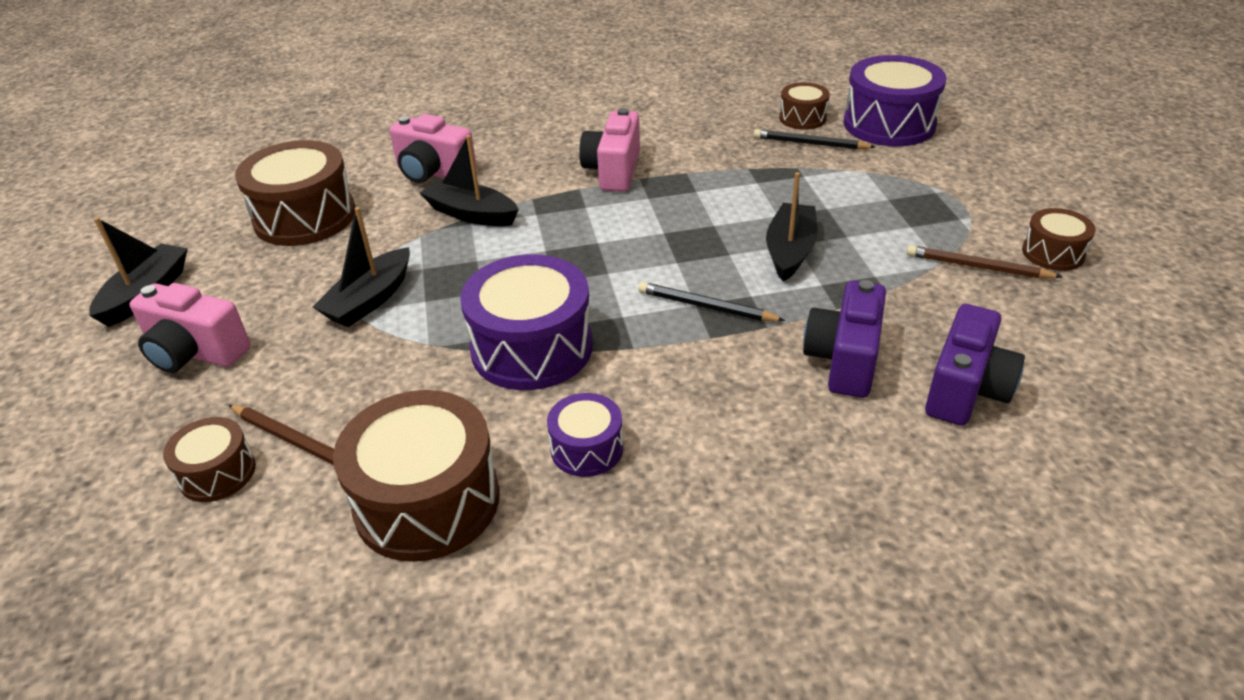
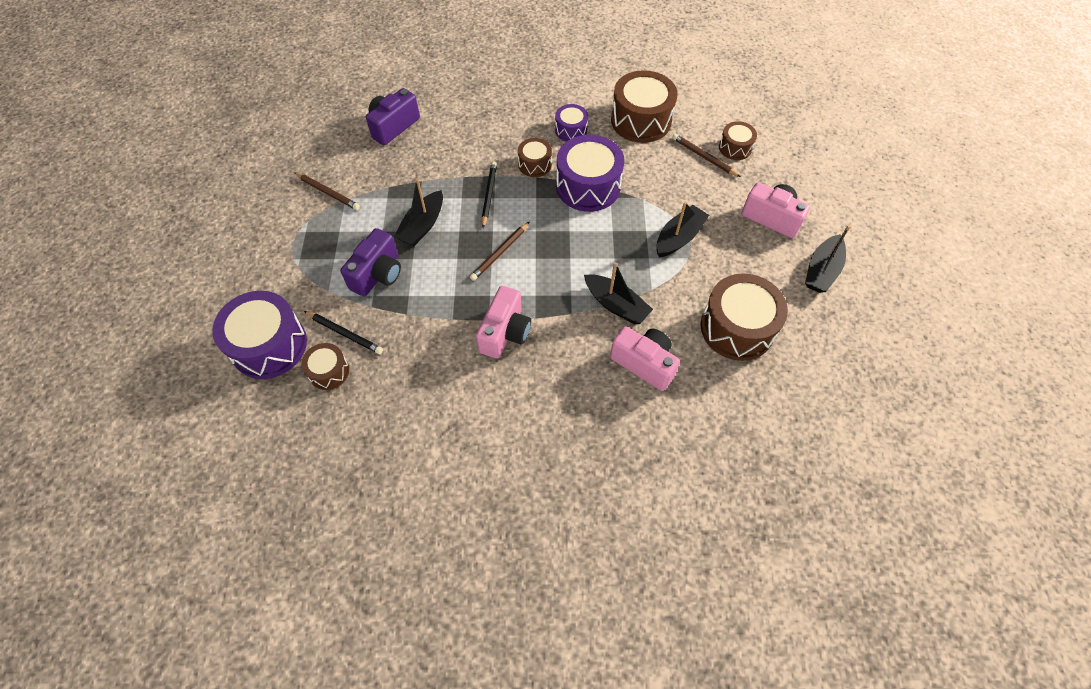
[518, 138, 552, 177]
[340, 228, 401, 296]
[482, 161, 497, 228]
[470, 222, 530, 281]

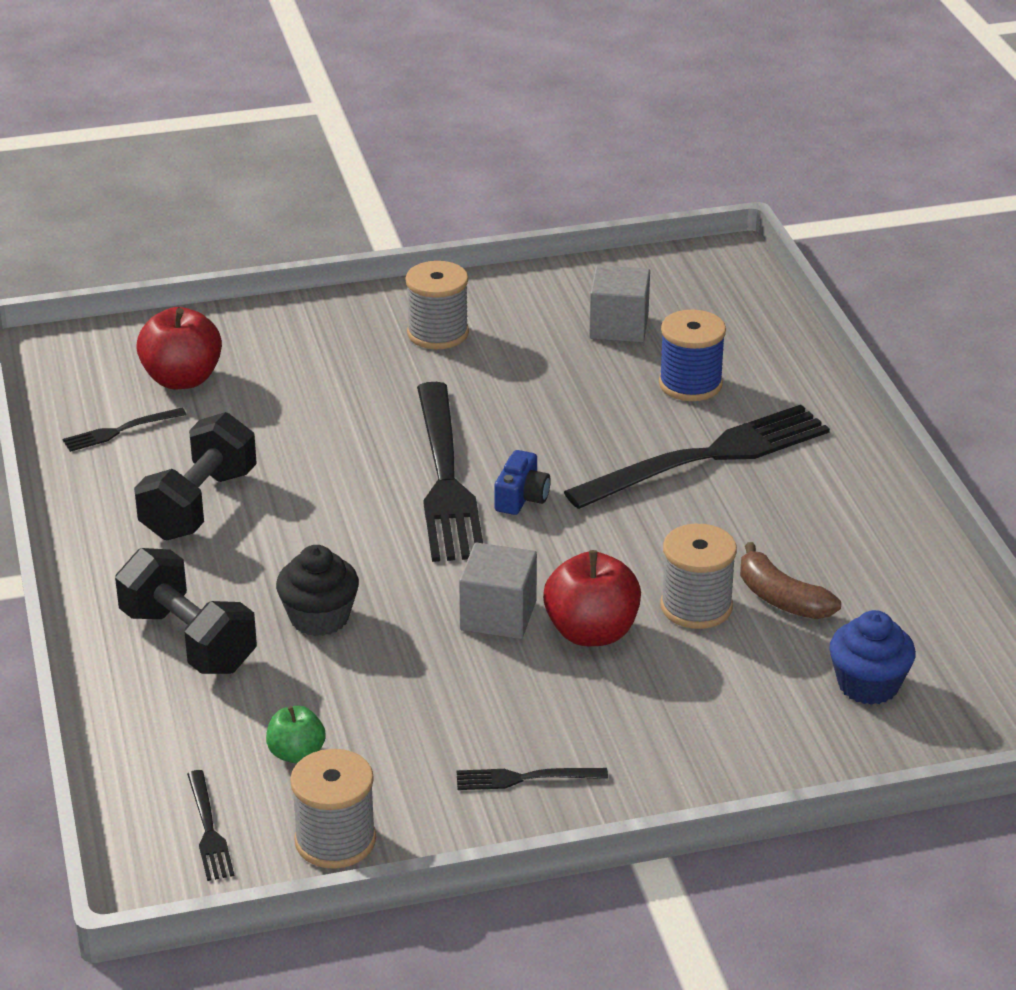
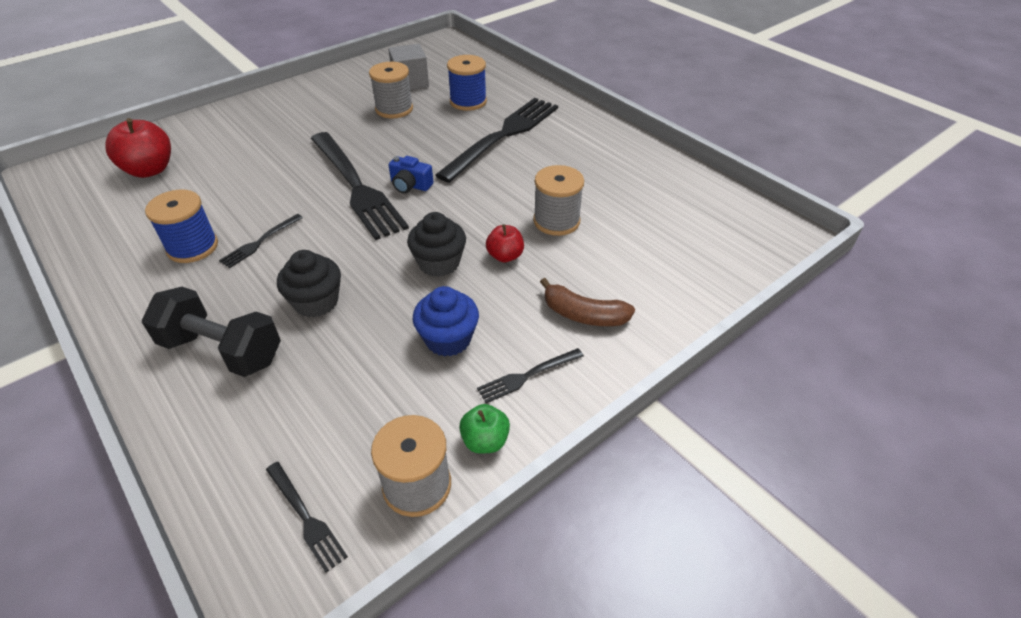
[369, 62, 413, 118]
[219, 214, 303, 268]
[145, 190, 218, 263]
[389, 156, 433, 194]
[540, 278, 635, 326]
[407, 212, 466, 277]
[486, 224, 524, 262]
[413, 286, 479, 357]
[459, 404, 510, 453]

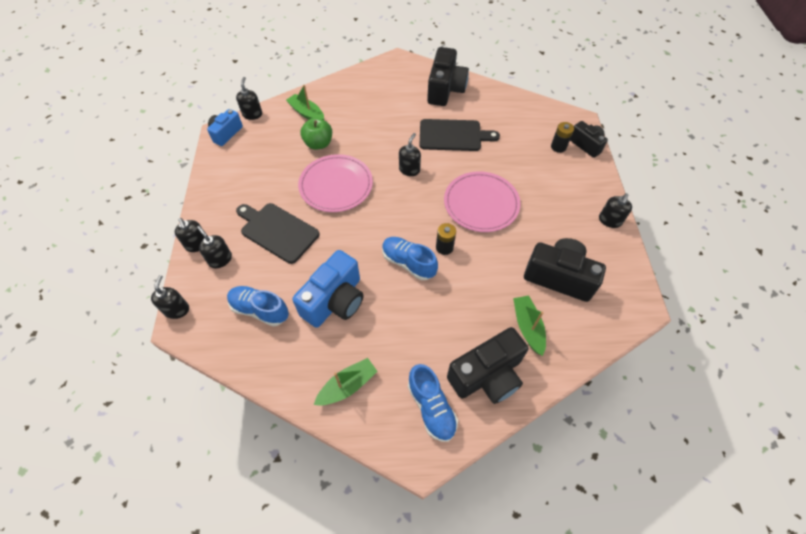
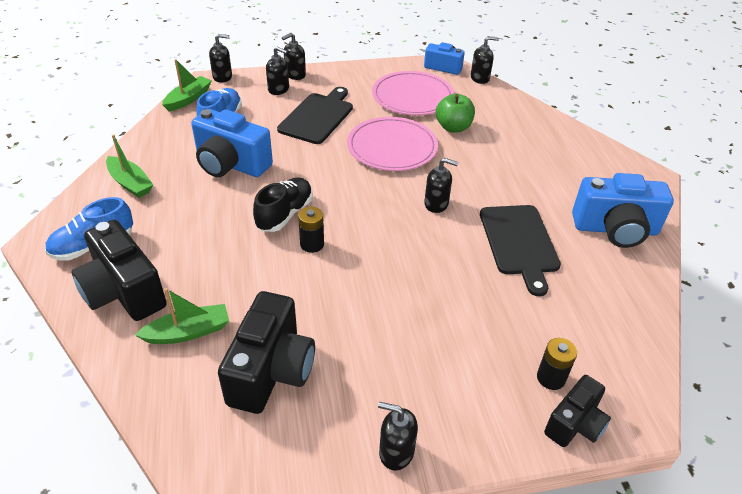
[572, 173, 674, 248]
[162, 59, 212, 112]
[372, 71, 454, 115]
[266, 47, 289, 95]
[253, 177, 313, 232]

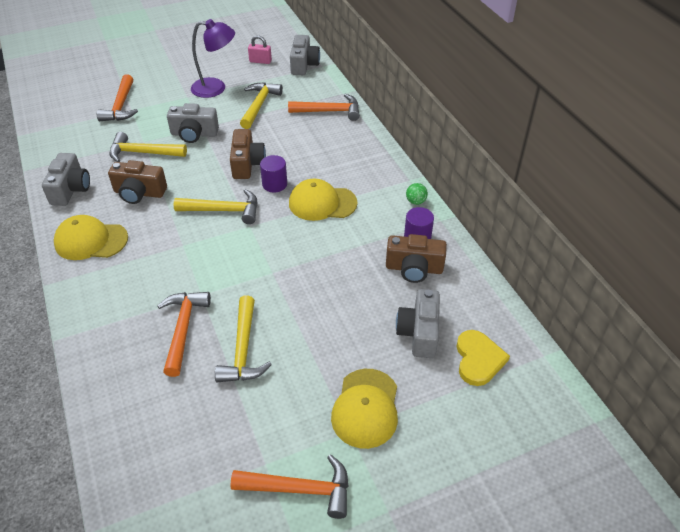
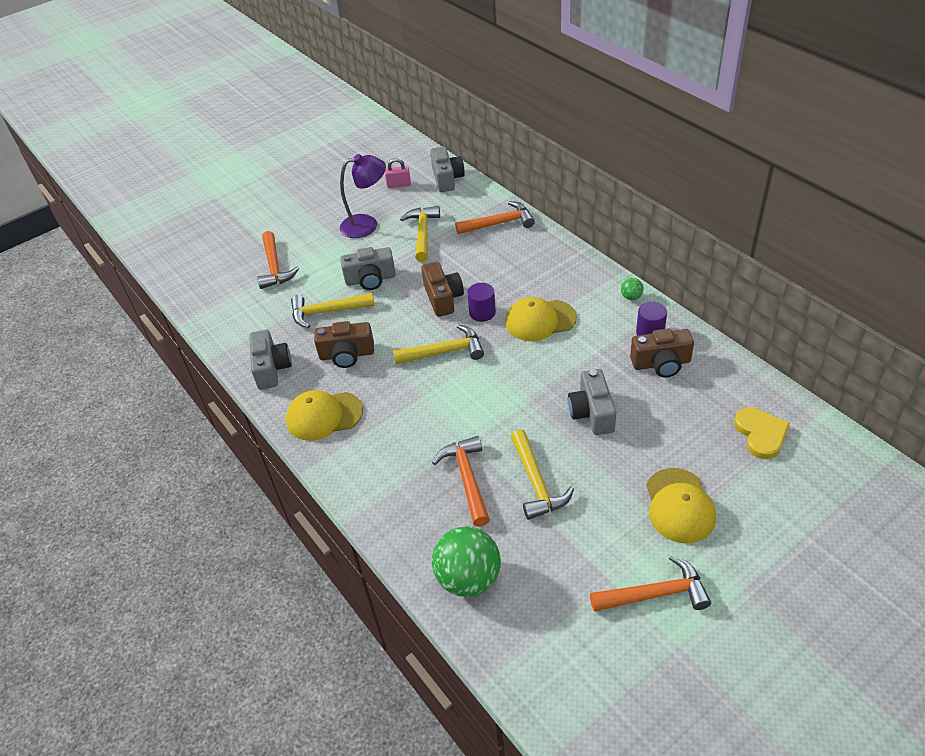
[568, 369, 616, 435]
[432, 526, 501, 597]

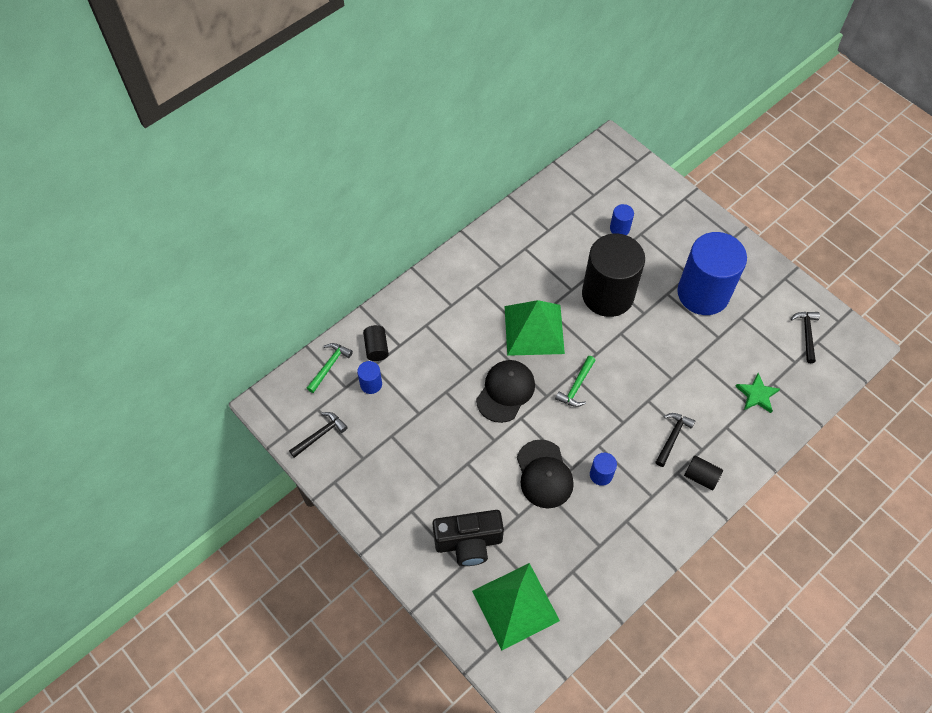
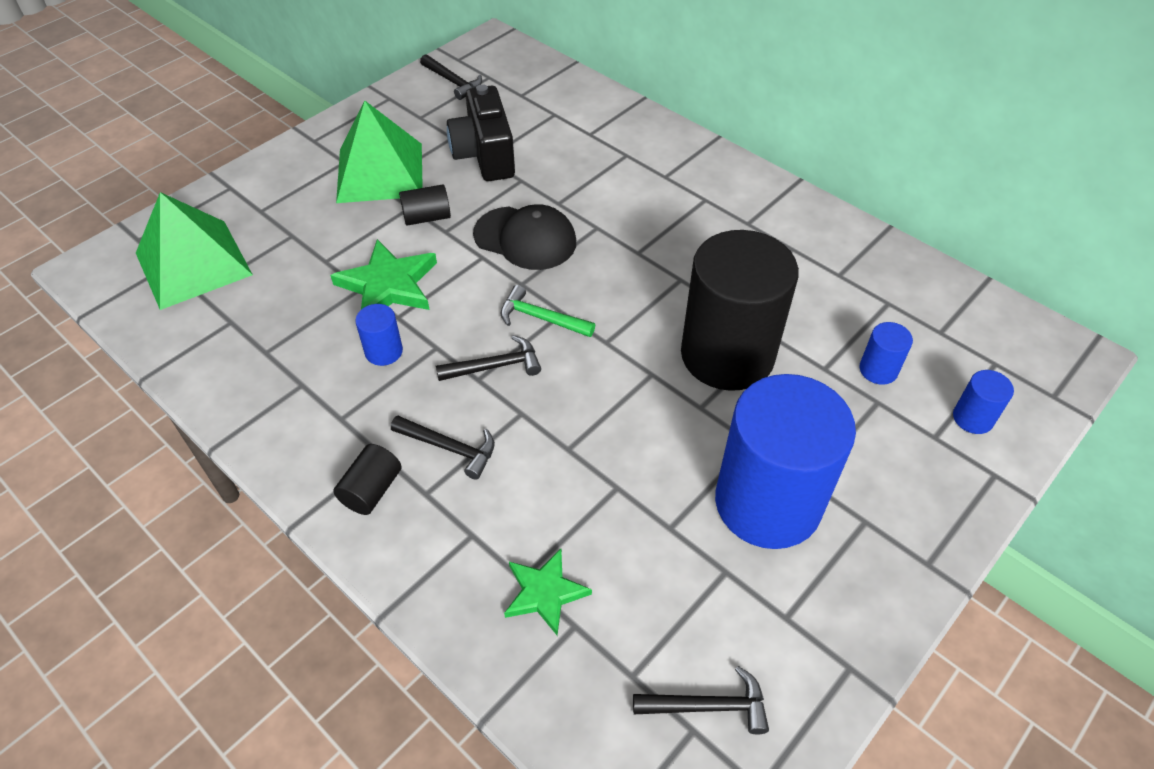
[336, 101, 423, 203]
[399, 185, 451, 226]
[307, 343, 353, 393] (first image)
[953, 370, 1014, 434]
[330, 239, 437, 310]
[447, 84, 515, 181]
[436, 335, 541, 381]

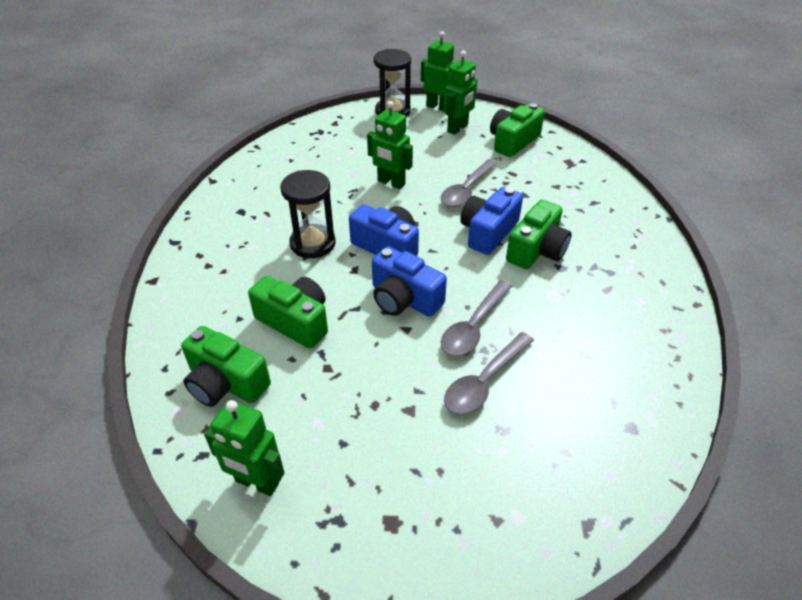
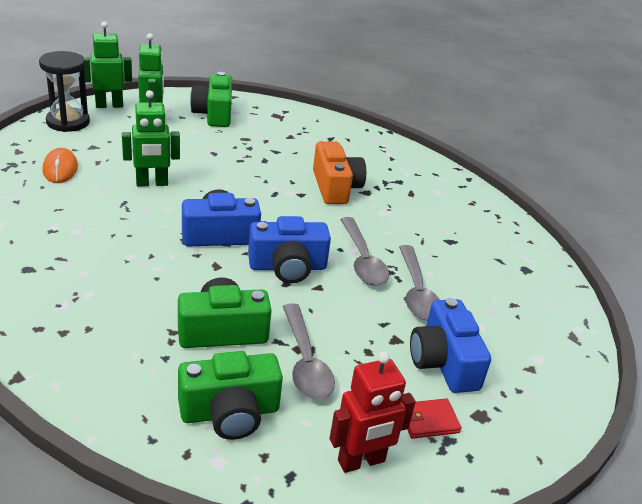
[283, 303, 335, 400]
[280, 170, 336, 258] (first image)
[410, 298, 491, 393]
[313, 141, 366, 204]
[329, 352, 416, 473]
[42, 148, 78, 183]
[407, 398, 462, 439]

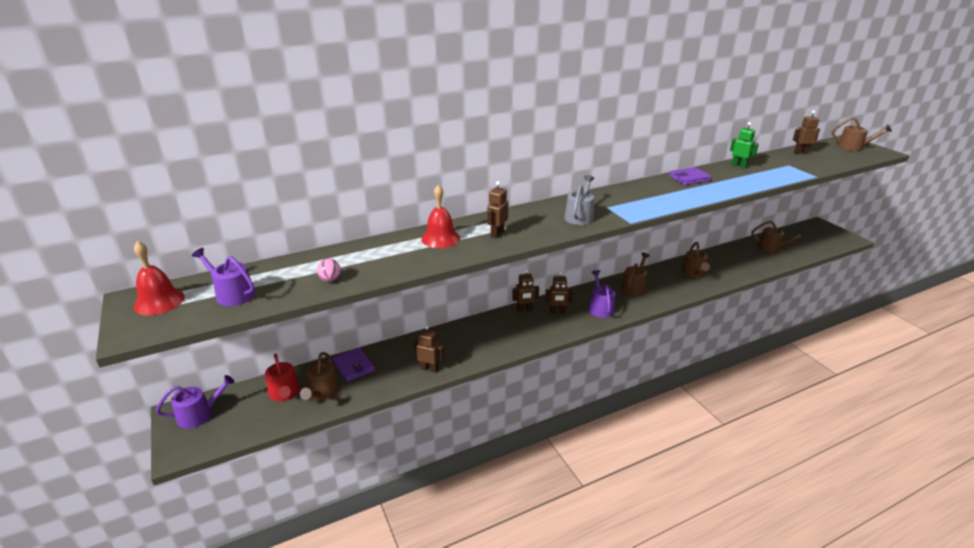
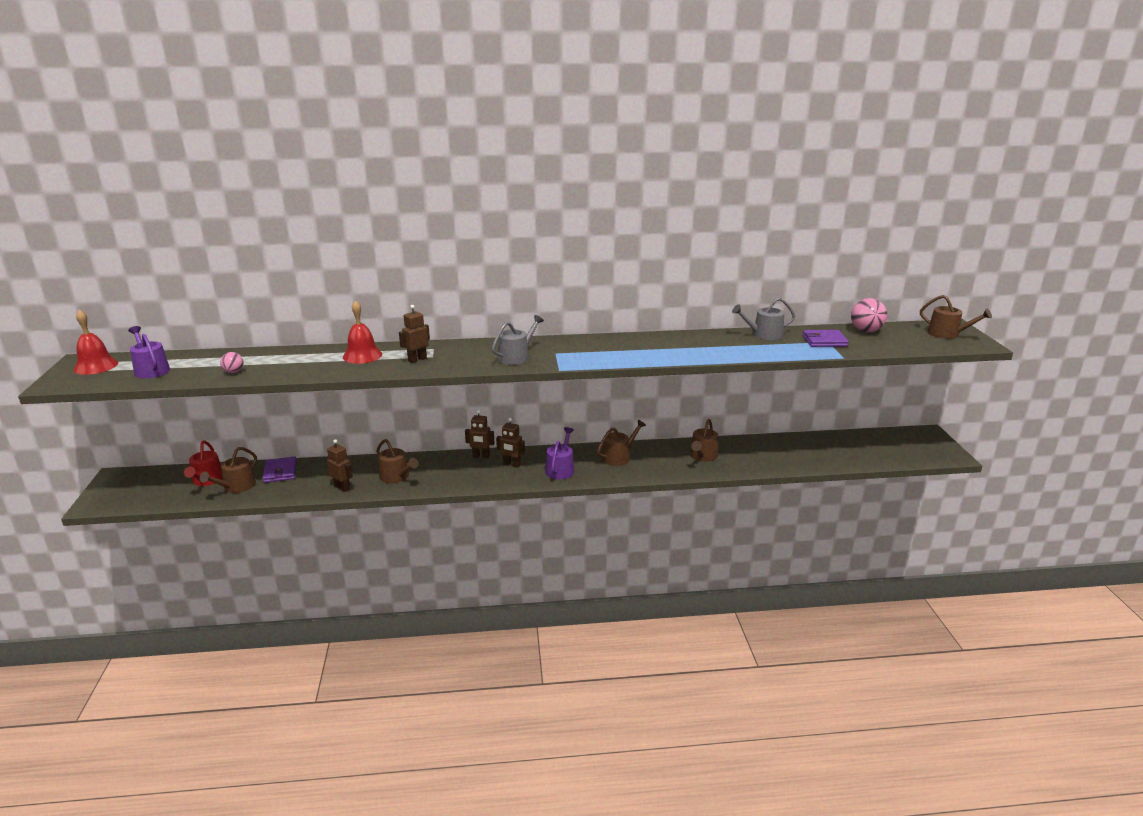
[851, 298, 887, 332]
[732, 297, 795, 340]
[803, 330, 849, 347]
[376, 439, 419, 483]
[156, 375, 235, 429] (first image)

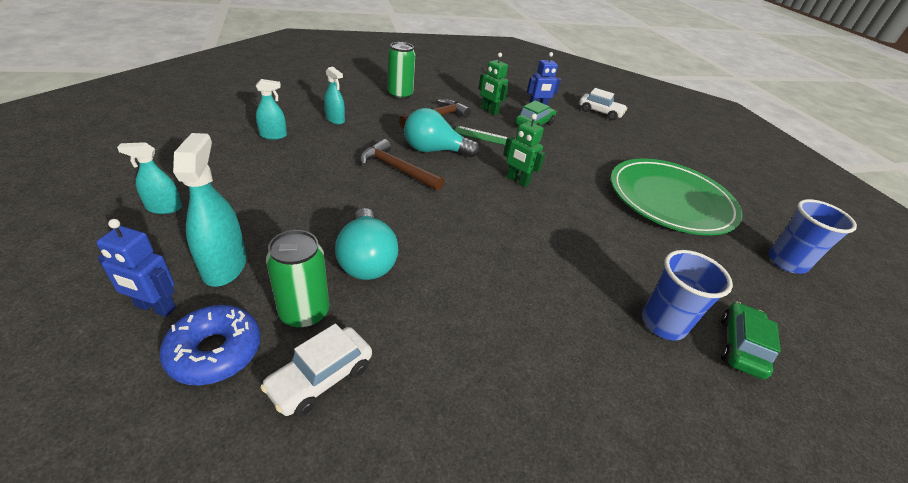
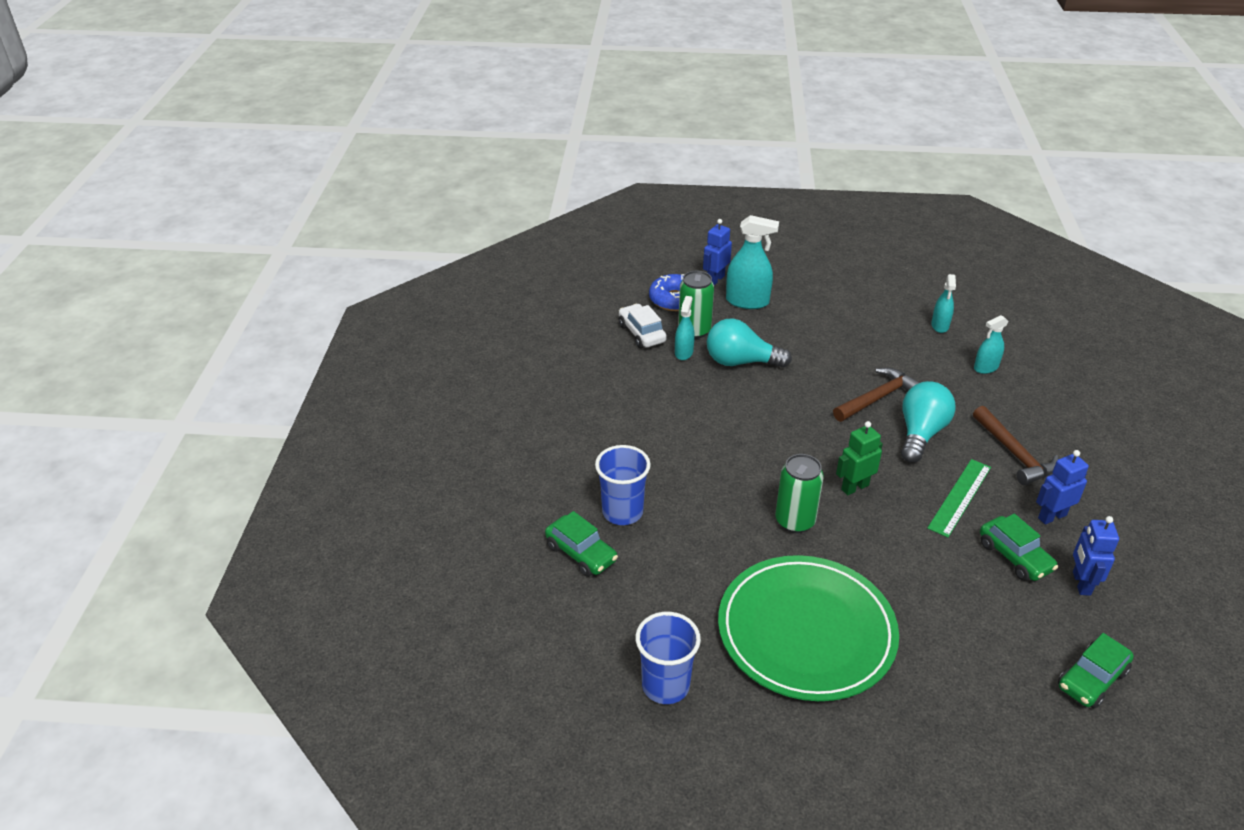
[775, 454, 824, 533]
[1036, 450, 1089, 524]
[1058, 633, 1134, 709]
[675, 296, 695, 360]

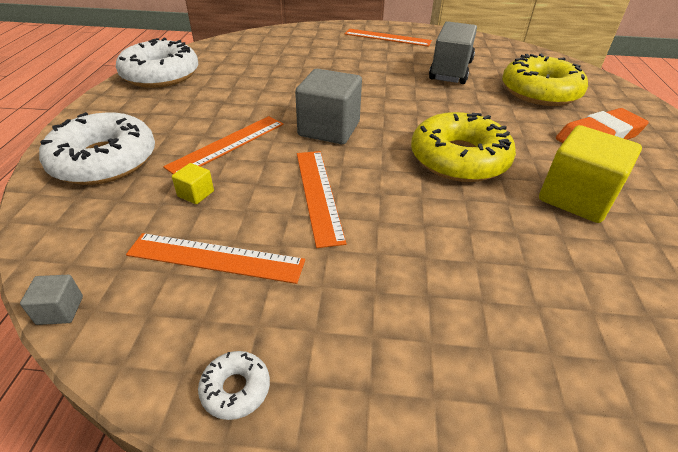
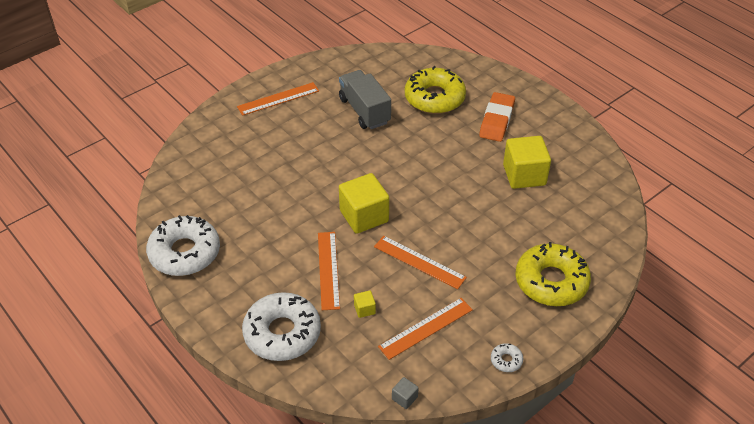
[339, 173, 389, 234]
[515, 242, 591, 306]

